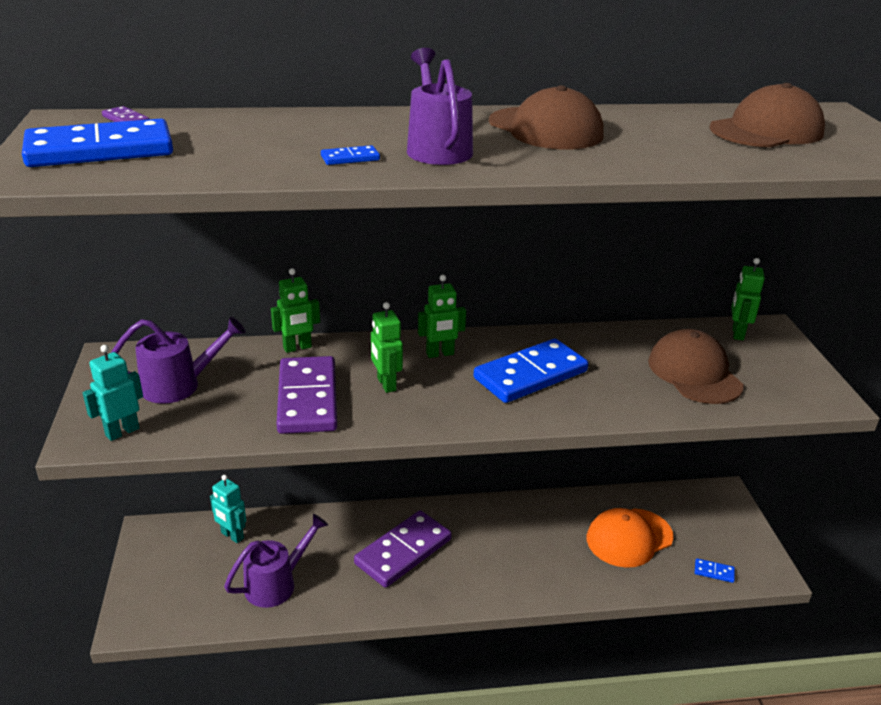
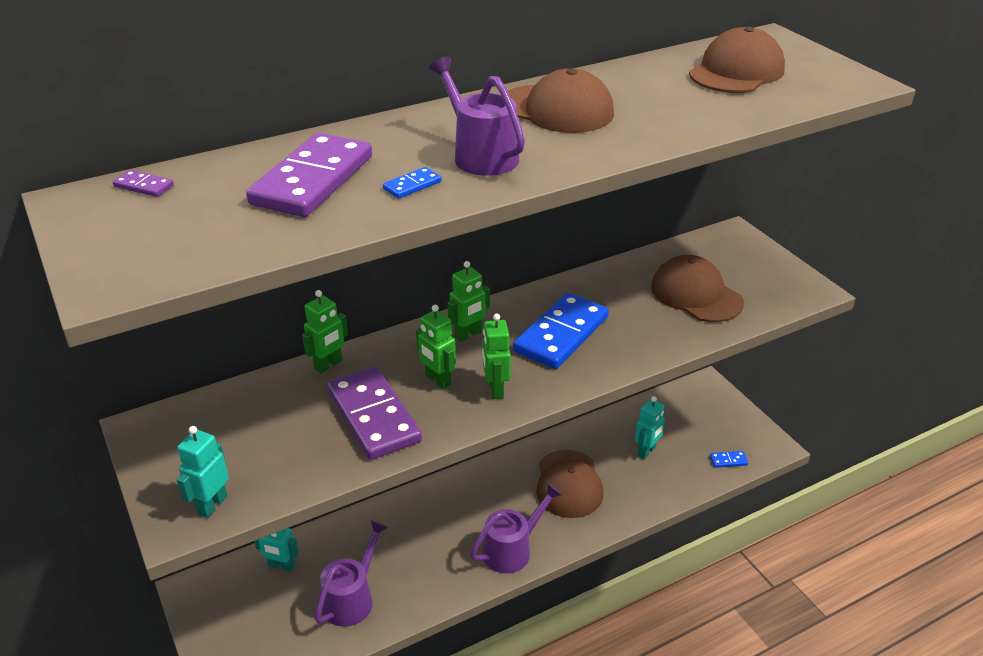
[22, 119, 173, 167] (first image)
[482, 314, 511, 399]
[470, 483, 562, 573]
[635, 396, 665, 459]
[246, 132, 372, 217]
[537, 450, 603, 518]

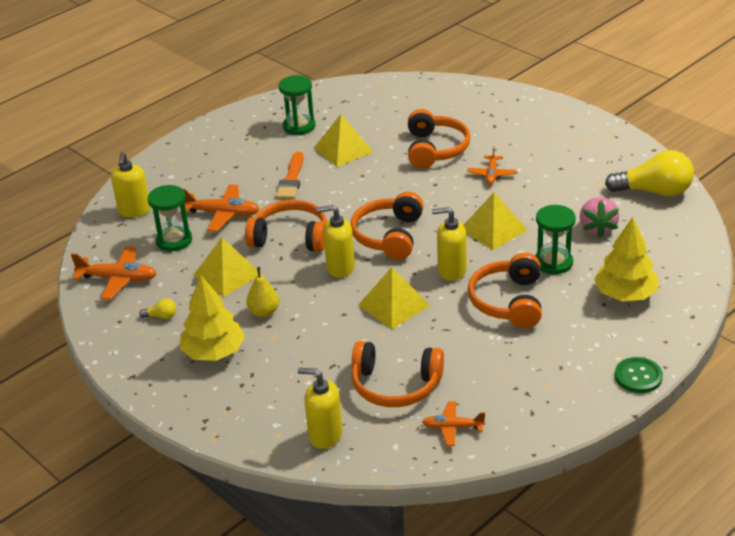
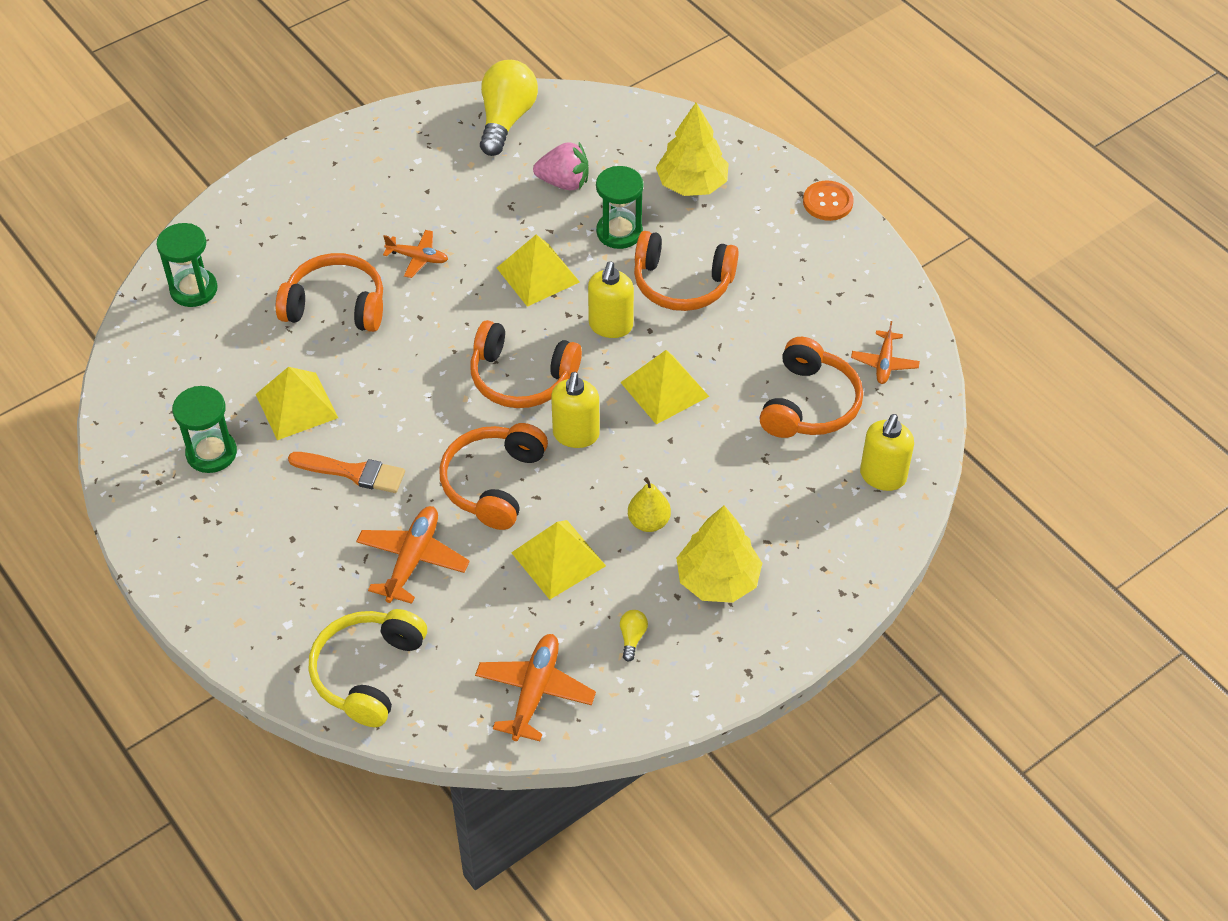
[308, 609, 427, 727]
[156, 223, 218, 307]
[803, 181, 854, 221]

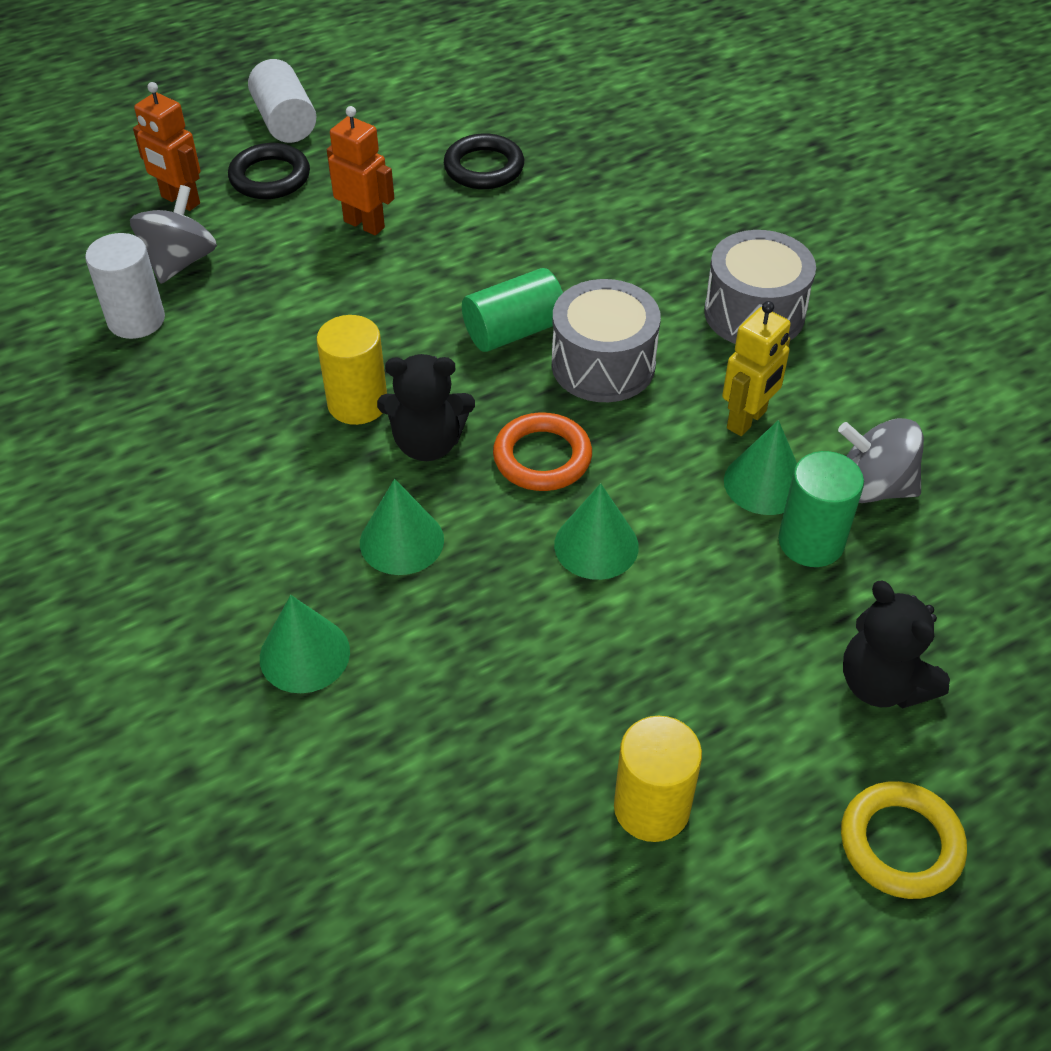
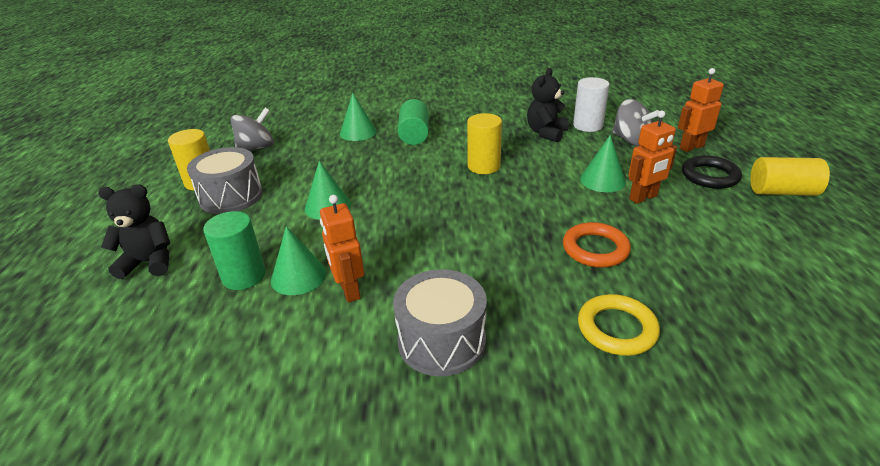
[750, 157, 830, 196]
[444, 134, 524, 189] (first image)
[398, 99, 429, 145]
[187, 147, 263, 214]
[320, 195, 364, 302]
[527, 68, 569, 143]
[563, 222, 631, 268]
[231, 108, 274, 151]
[580, 135, 626, 192]
[578, 294, 660, 356]

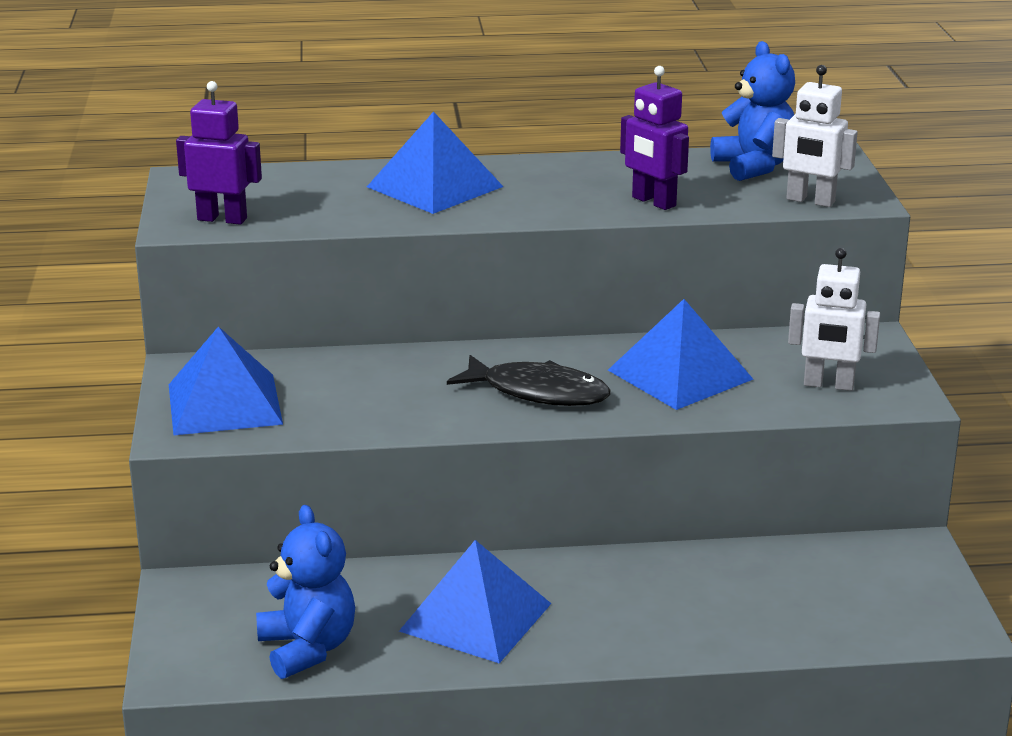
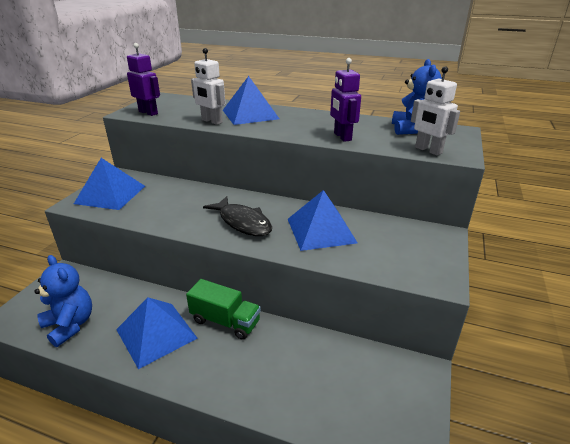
[191, 48, 225, 125]
[34, 255, 92, 347]
[186, 279, 261, 340]

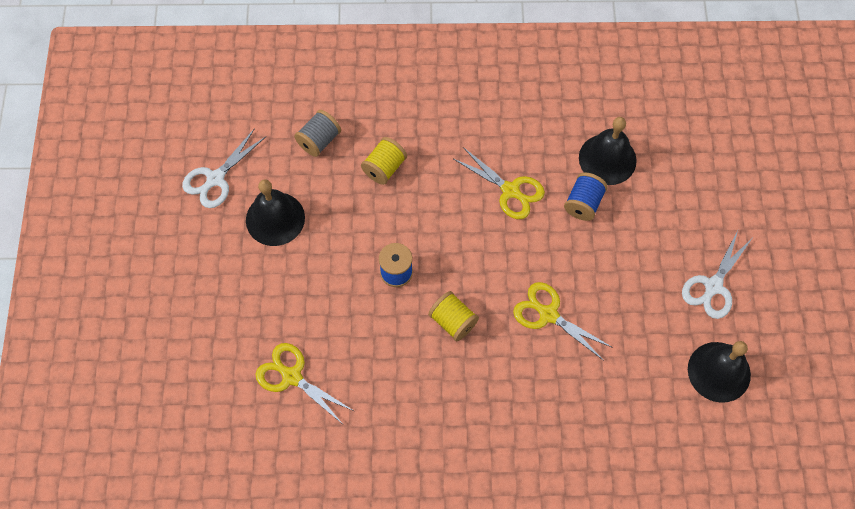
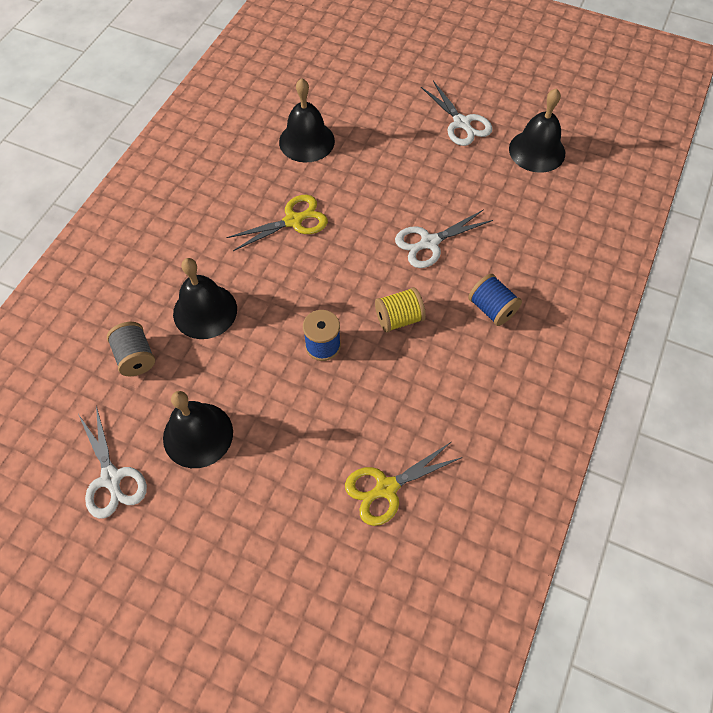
[173, 258, 237, 339]
[468, 274, 522, 326]
[395, 209, 493, 268]

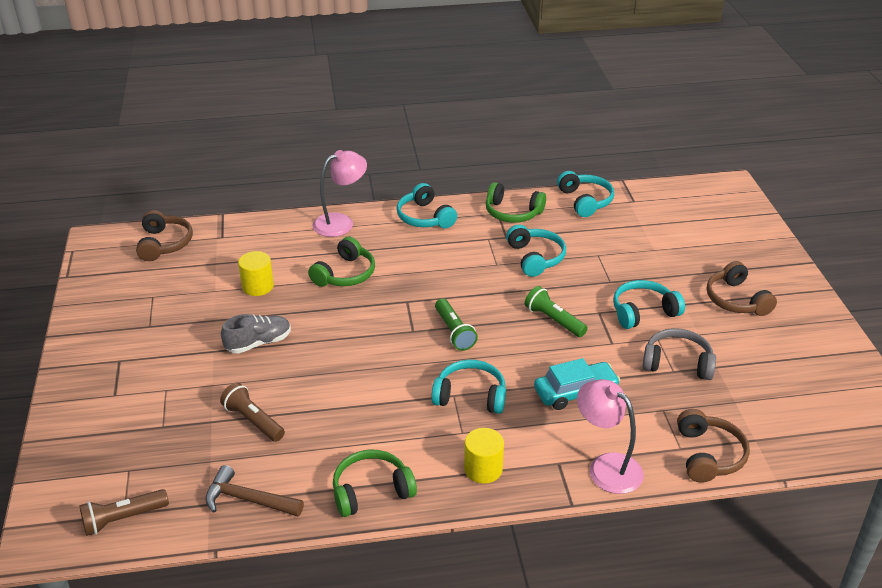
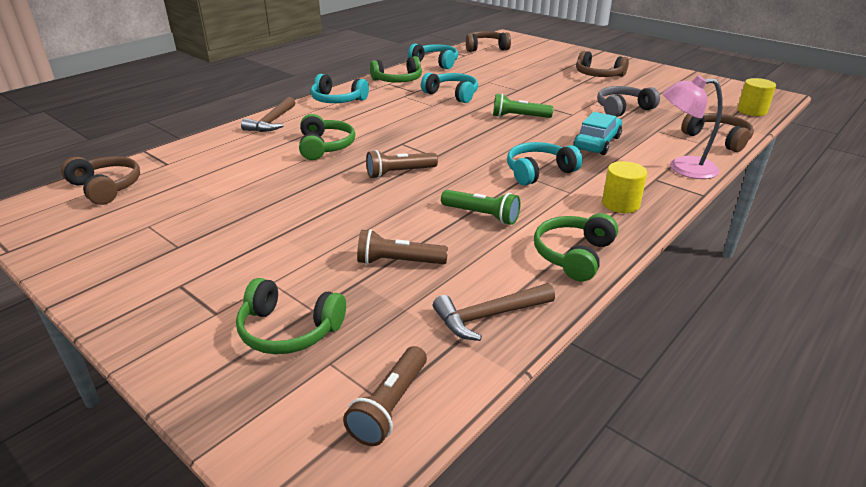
[241, 97, 295, 132]
[737, 78, 776, 116]
[613, 280, 685, 329] (first image)
[441, 190, 521, 225]
[221, 314, 291, 354] (first image)
[466, 31, 511, 52]
[366, 150, 438, 179]
[236, 278, 346, 354]

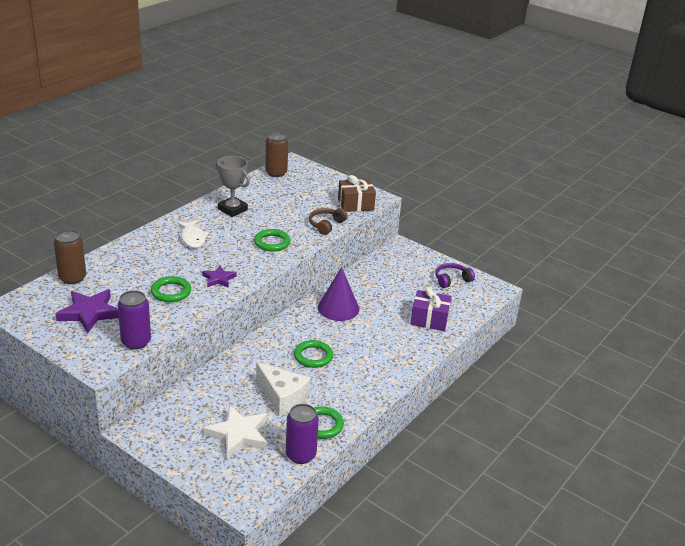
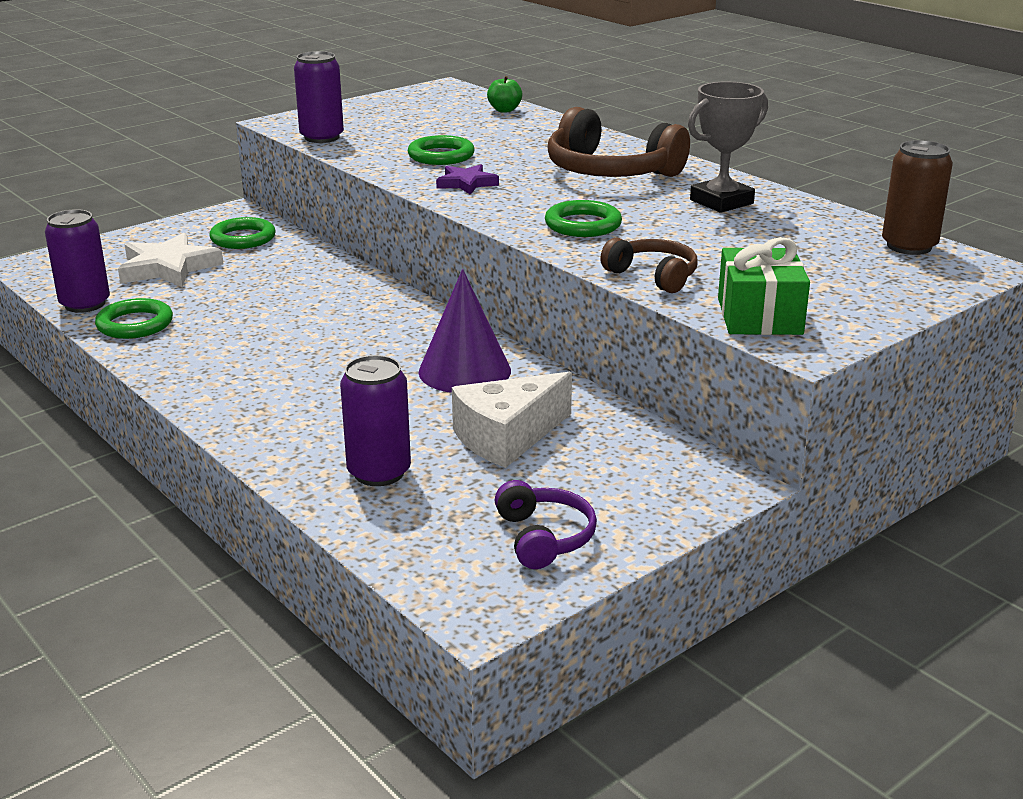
[718, 237, 810, 335]
[547, 107, 690, 177]
[487, 76, 522, 112]
[340, 355, 411, 486]
[55, 290, 119, 333] (first image)
[209, 217, 276, 249]
[452, 372, 572, 468]

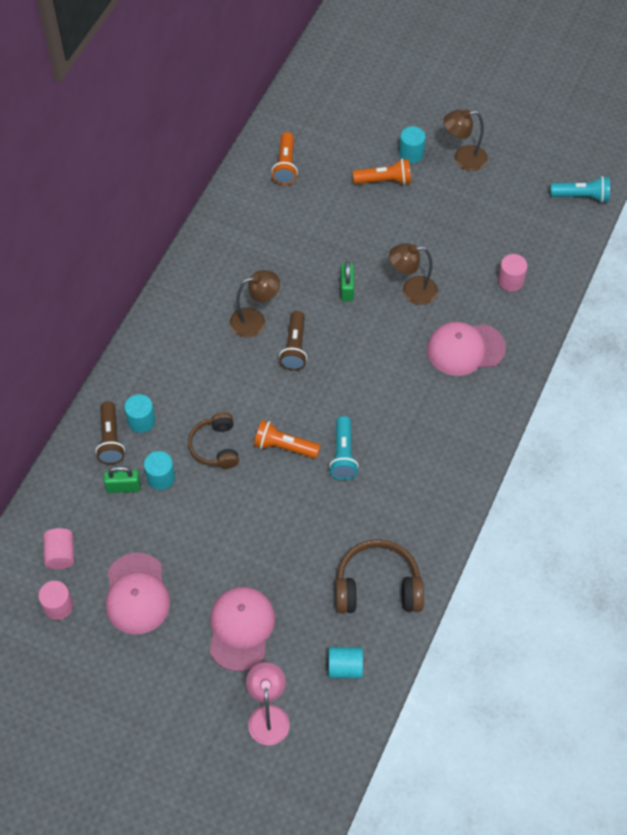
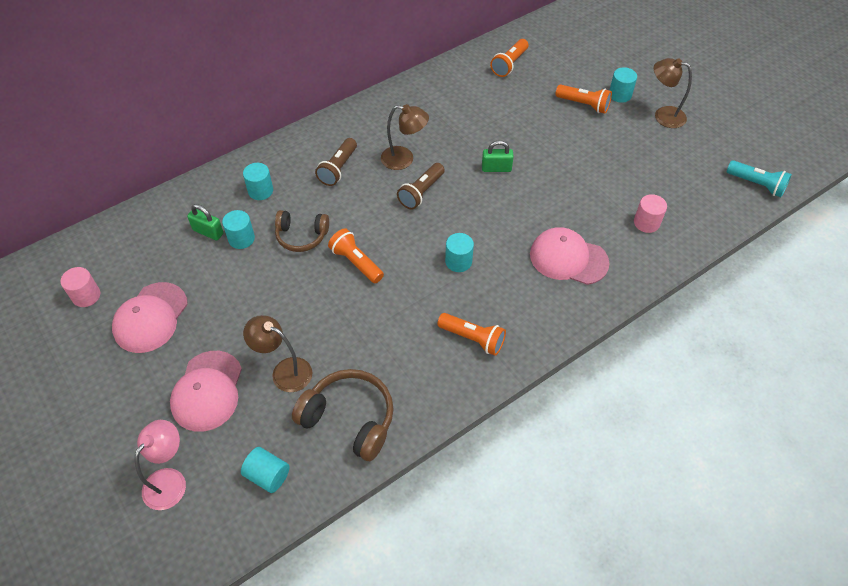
[243, 315, 312, 392]
[482, 140, 514, 172]
[315, 138, 357, 186]
[275, 210, 329, 252]
[329, 416, 359, 480] (first image)
[43, 528, 74, 569] (first image)
[170, 351, 242, 432]
[445, 233, 474, 272]
[437, 313, 506, 356]

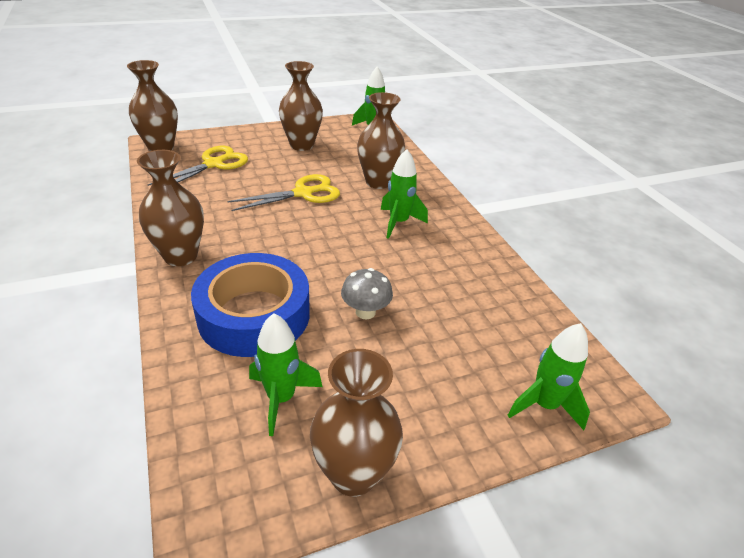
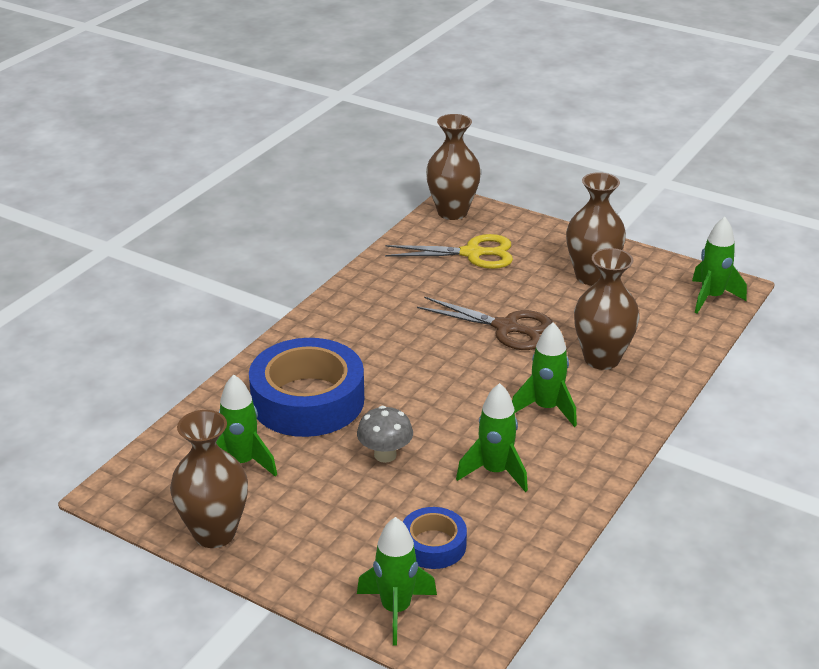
[137, 150, 204, 266] (first image)
[417, 297, 553, 350]
[456, 383, 528, 492]
[403, 507, 467, 569]

